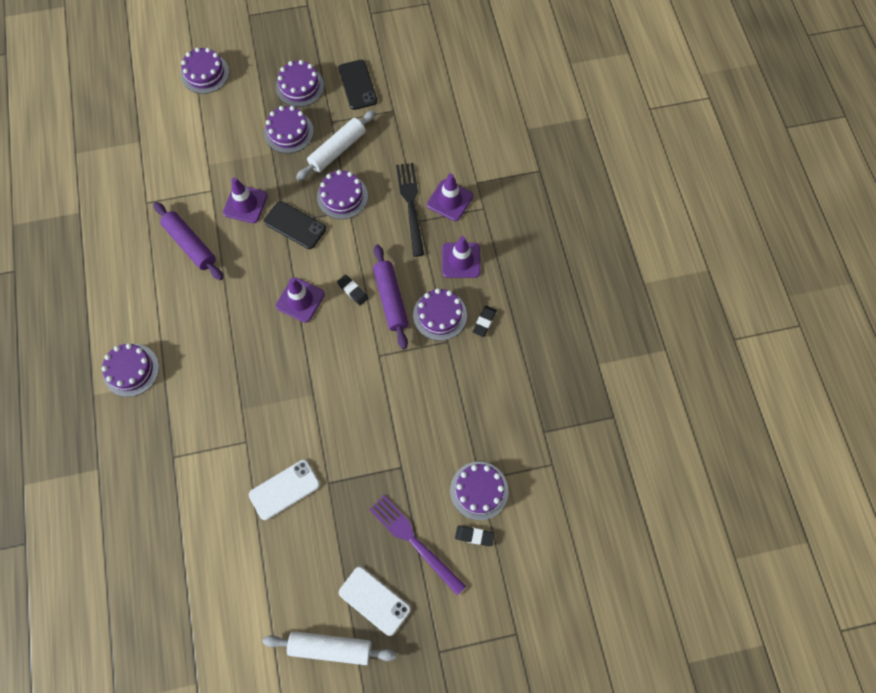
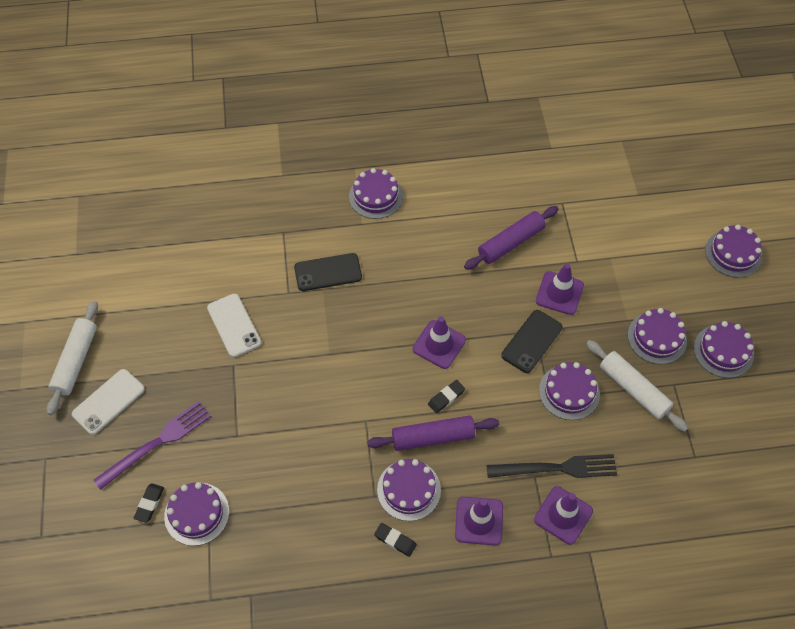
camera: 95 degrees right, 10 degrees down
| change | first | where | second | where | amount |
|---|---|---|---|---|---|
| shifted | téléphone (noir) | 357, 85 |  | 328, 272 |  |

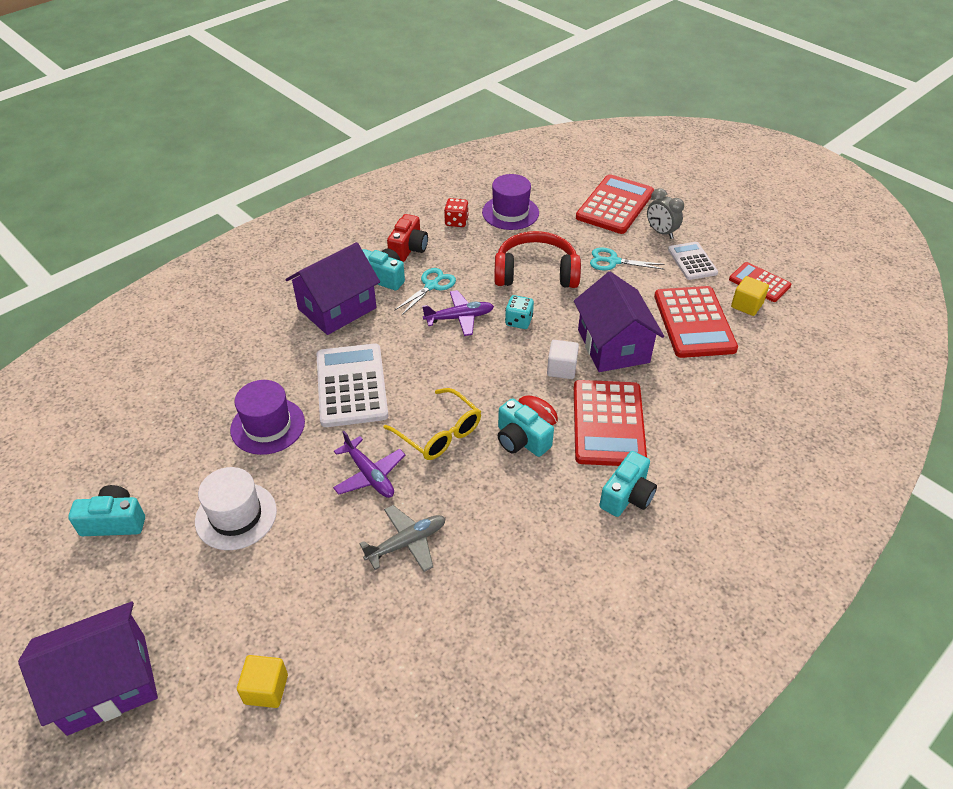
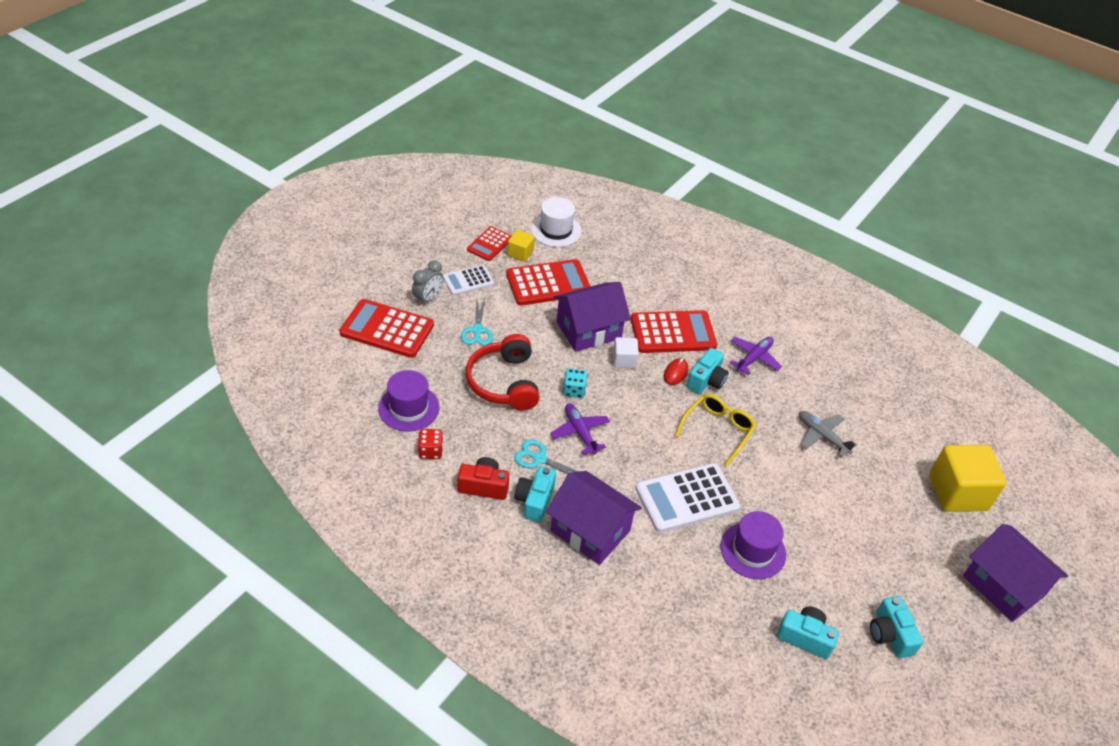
camera: 105 degrees left, 0 degrees up
| change | first | where | second | where | amount |
|---|---|---|---|---|---|
| shifted | chapeau (blanc) | 236, 516 |  | 556, 230 |  |
| shifted | avion (violet) | 369, 475 |  | 754, 358 |  |
| shifted | appareil photo (turquoise) | 627, 496 |  | 805, 637 |  |
| scaled | cube (jaune) | 266, 689 |  | 957, 492 | x2.00 |

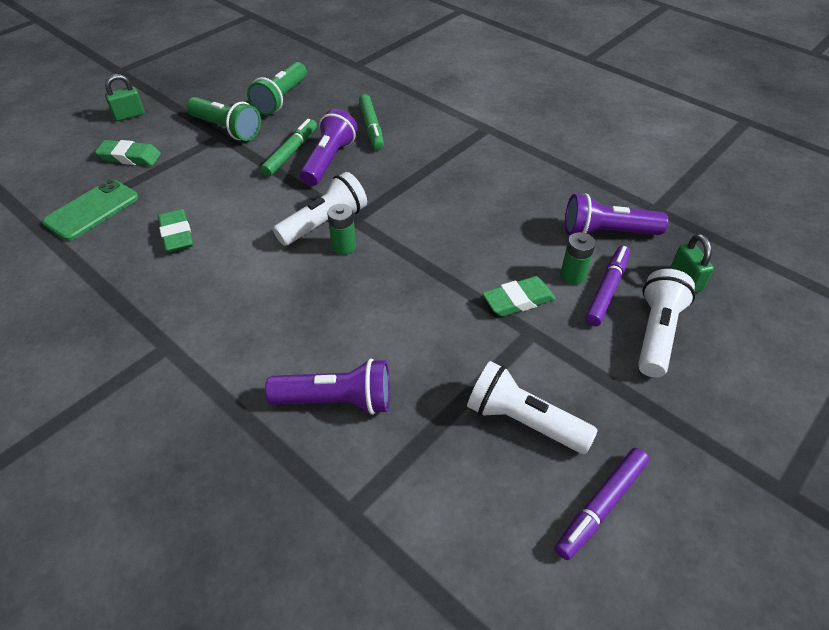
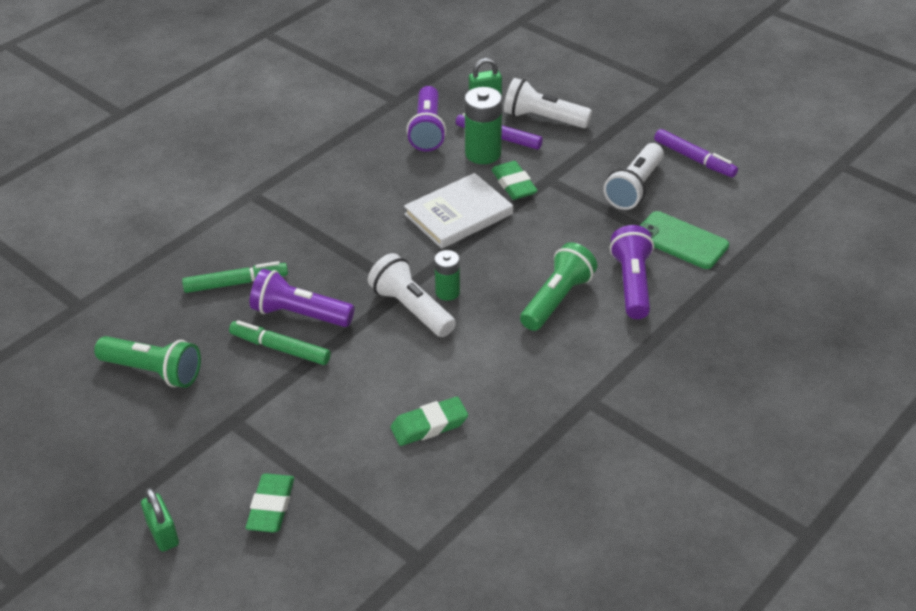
camera: 90 degrees left, 5 degrees down
| change | first | where | second | where | amount |
|---|---|---|---|---|---|
| new |  |  | livre (blanc) | 458, 214 |  |
| scaled | pile (vert) | 572, 276 |  | 483, 153 | x1.66 |
| shifted | lampe de poche (vert) | 226, 129 |  | 557, 299 |  |
| shifted | téléphone (vert) | 92, 210 |  | 680, 241 |  |

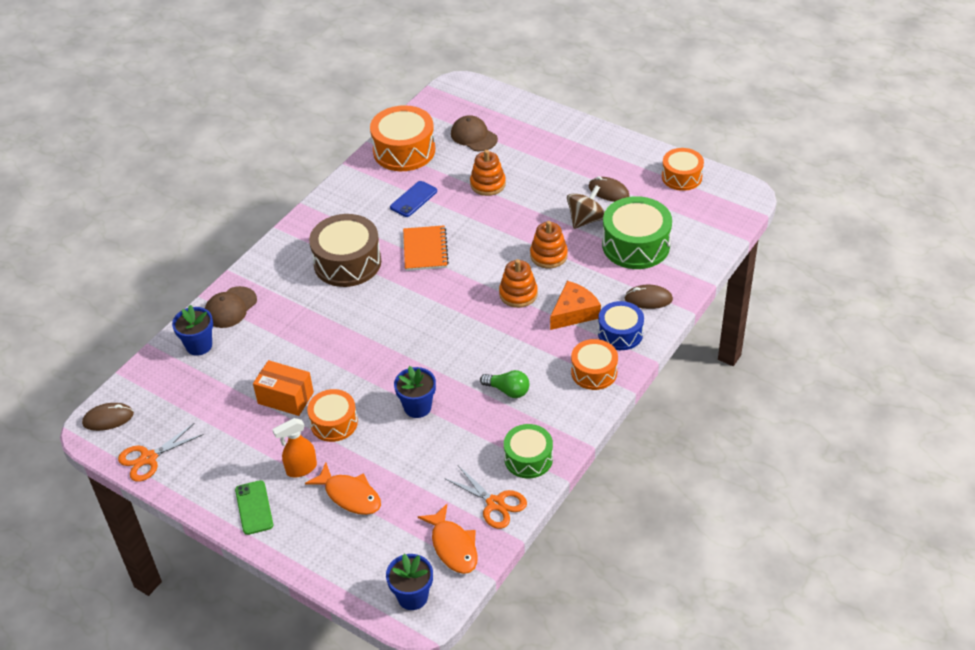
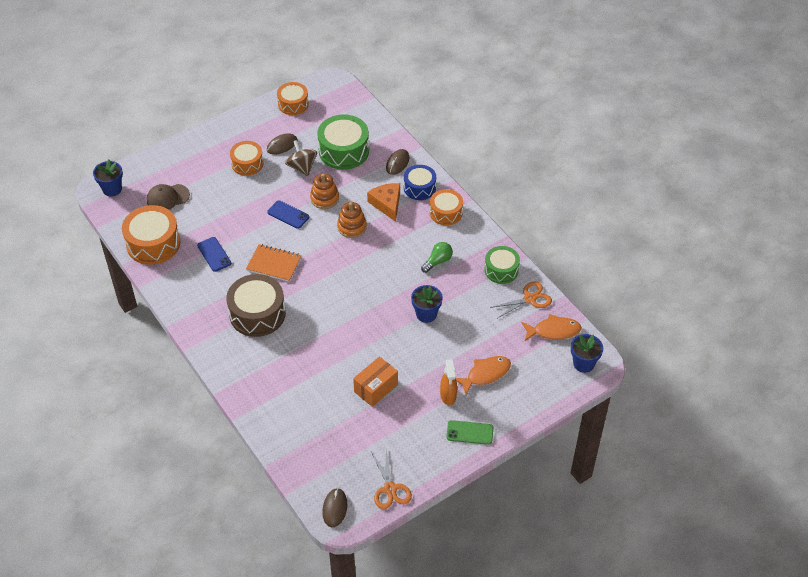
camera: 70 degrees left, 5 degrees up
| change | first | where | second | where | amount |
|---|---|---|---|---|---|
| shifted | pot de fleurs (bleu) | 199, 345 |  | 112, 189 |  |
| shifted | tambour (orange) | 334, 423 |  | 247, 163 |  |
| new |  |  | téléphone (bleu) | 288, 215 |  |
| gone | casquette (marron) | 230, 307 |  |  |  |
| gone | jouet à empiler (orange) | 488, 184 |  |  |  |

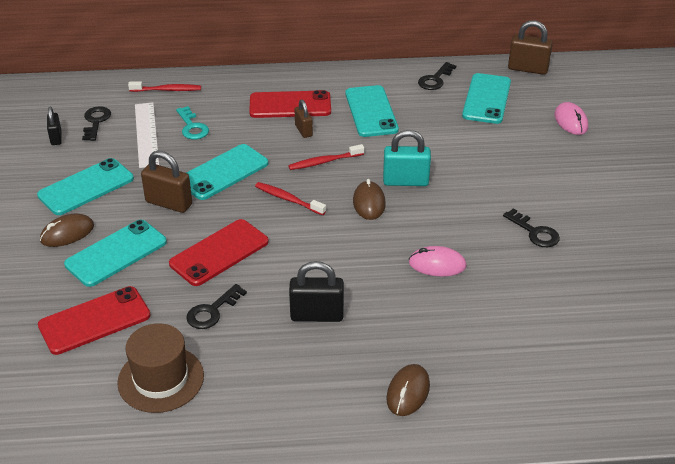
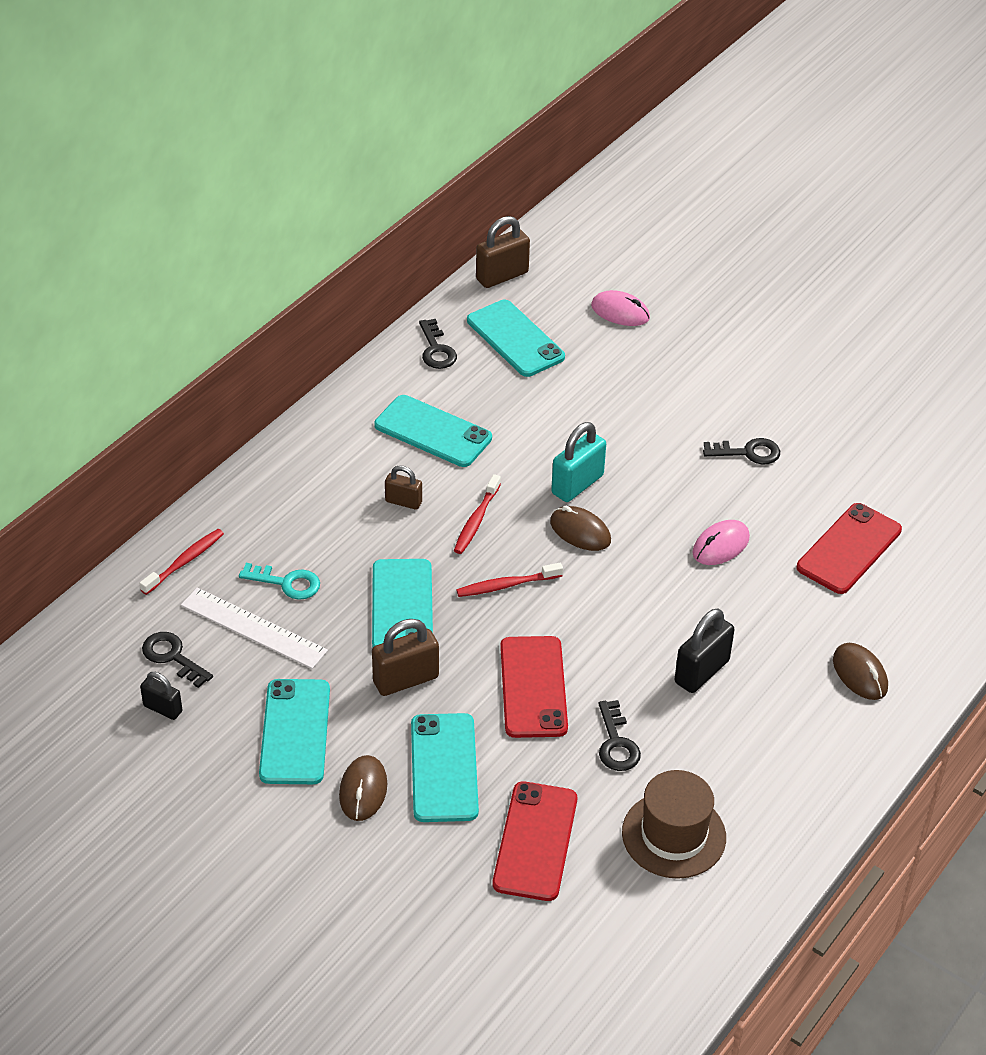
camera: 50 degrees left, 5 degrees up
| change | first | where | second | where | amount |
|---|---|---|---|---|---|
| shifted | téléphone (rouge) | 290, 105 |  | 849, 549 |  |

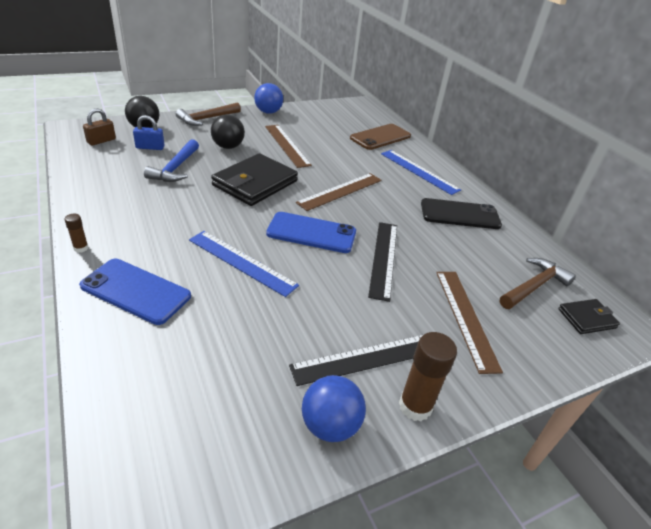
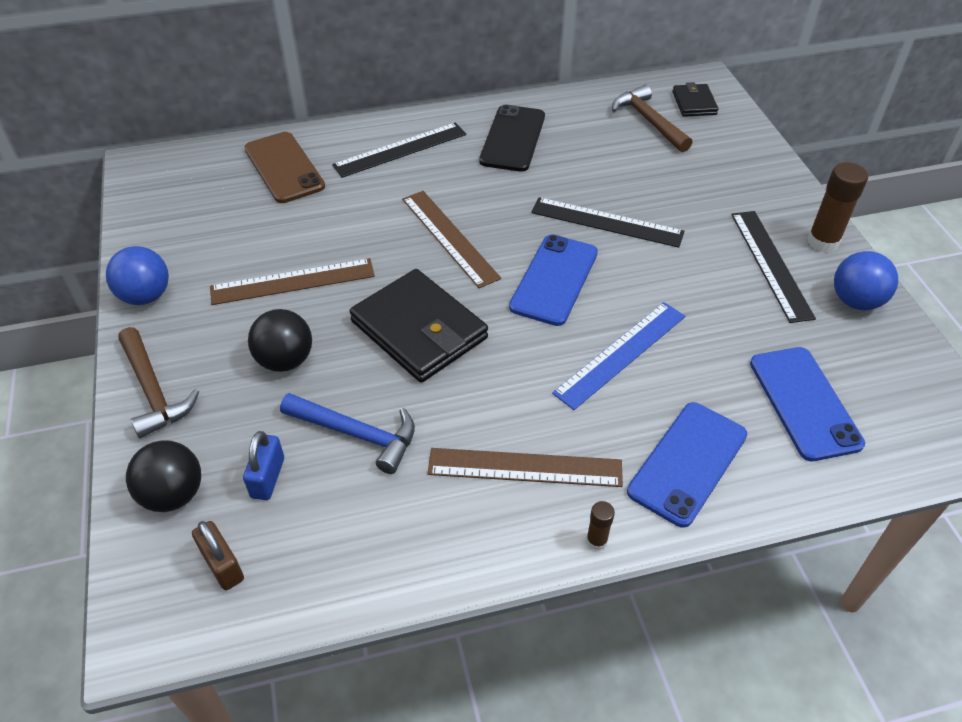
camera: 75 degrees left, 10 degrees up
| change | first | where | second | where | amount |
|---|---|---|---|---|---|
| repainted | règle (bleu) | 419, 171 | règle (noir) | 400, 149 |  |
| shifted | règle (marron) | 465, 318 |  | 525, 468 |  |
| new |  |  | téléphone (bleu) | 804, 403 |  |

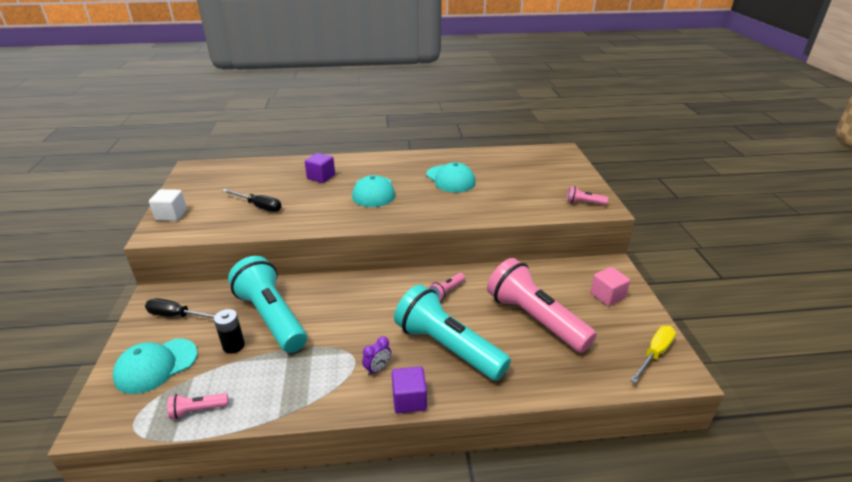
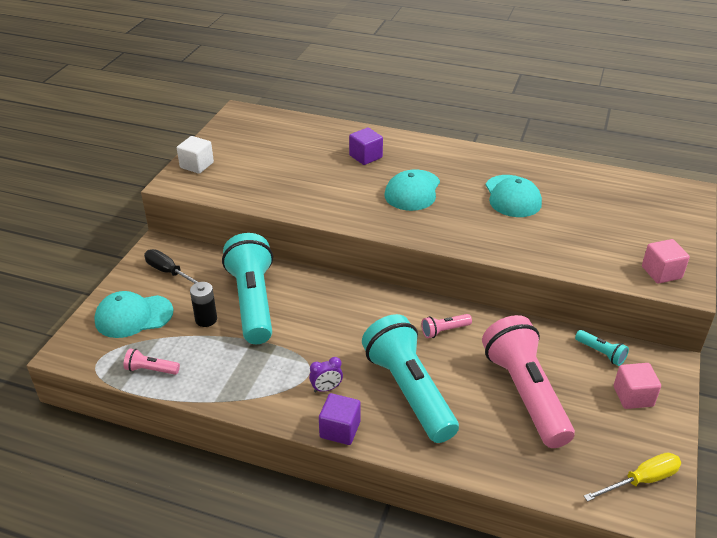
camera: 25 degrees right, 5 degrees up
| change | first | where | second | where | amount |
|---|---|---|---|---|---|
| new |  |  | lampe de poche (turquoise) | 601, 353 |  |
| swapped | lampe de poche (rose) | 584, 203 | cube (rose) | 661, 272 |  |
| gone | tournevis (noir) | 259, 206 |  |  |  |

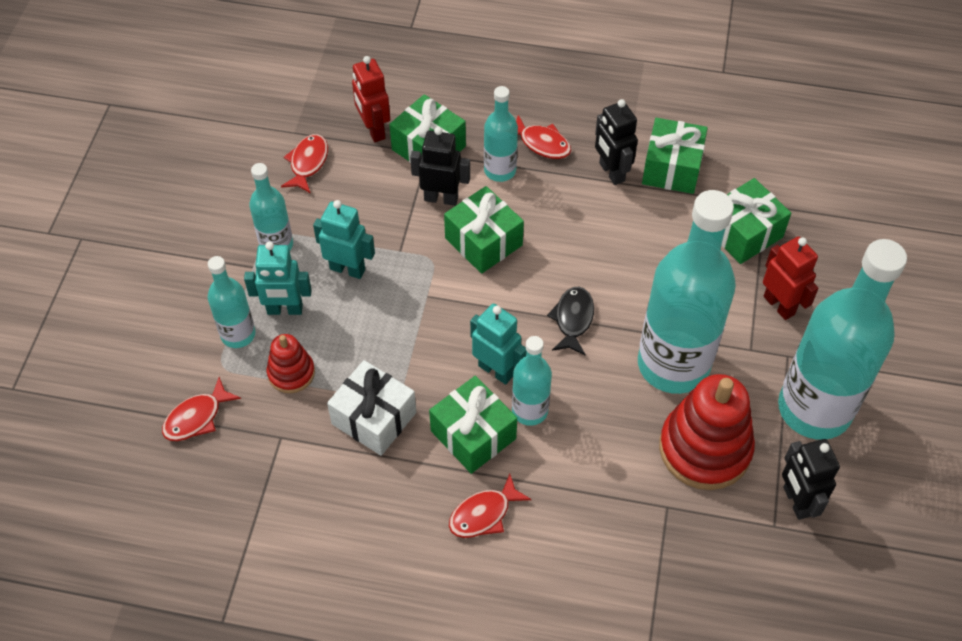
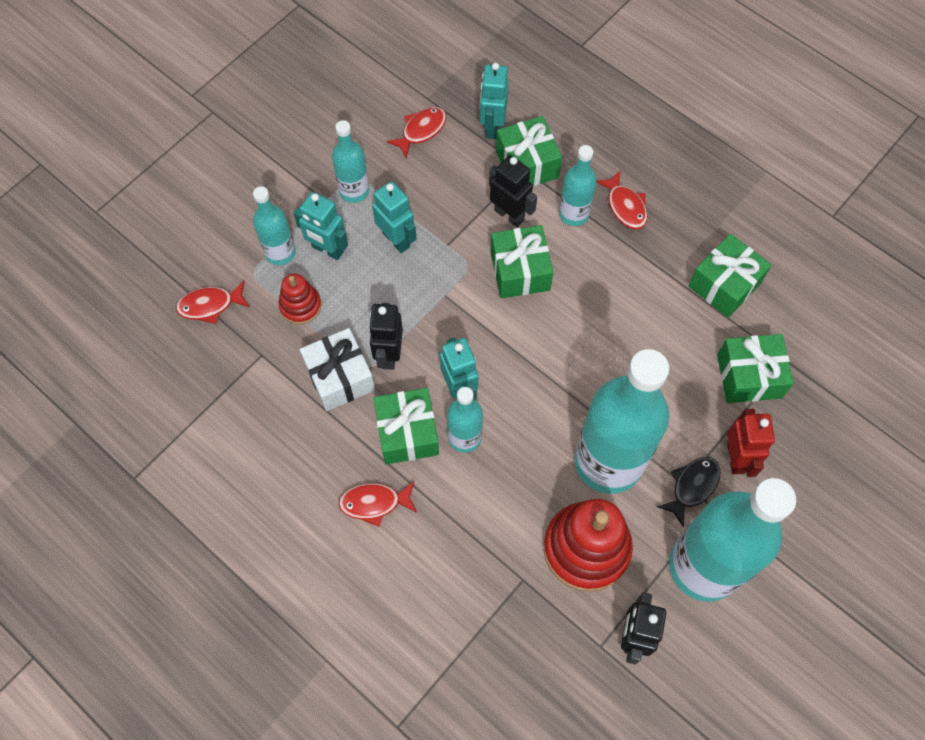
camera: 30 degrees right, 10 degrees up
| change | first | where | second | where | amount |
|---|---|---|---|---|---|
| shifted | robot (noir) | 611, 172 |  | 389, 354 |  |
| repainted | robot (rouge) | 373, 130 | robot (turquoise) | 492, 126 |  |
| shifted | poisson (noir) | 573, 319 |  | 692, 487 |  |

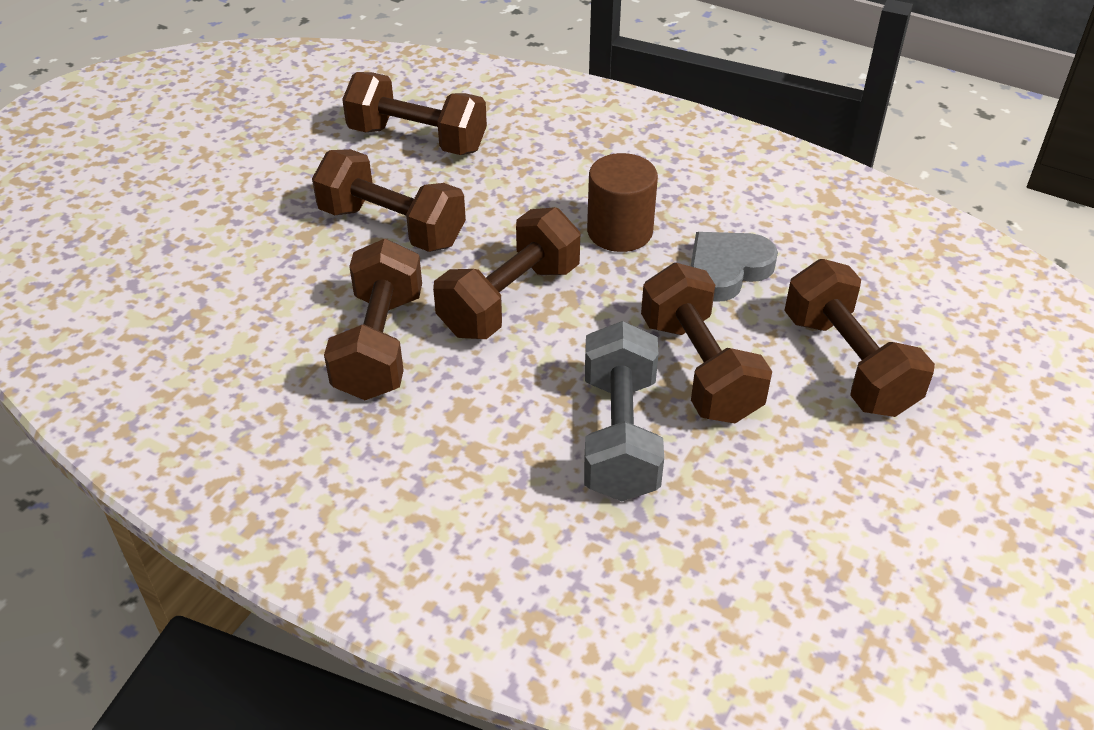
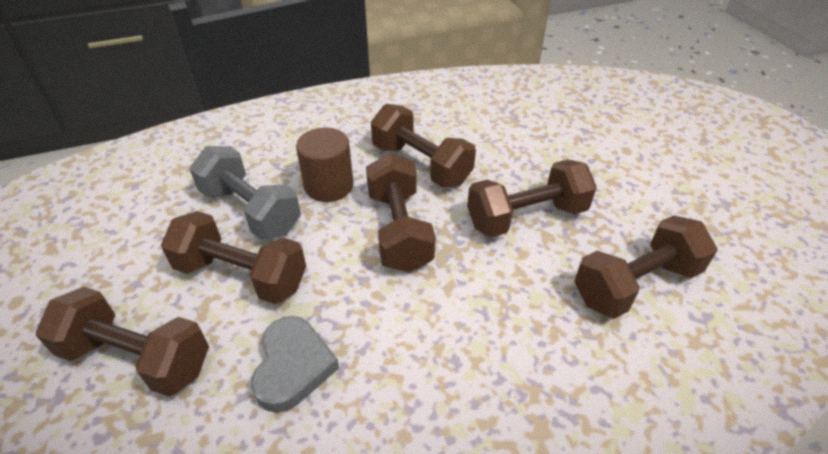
camera: 130 degrees right, 0 degrees up
| change | first | where | second | where | amount |
|---|---|---|---|---|---|
| shifted | cylindre (marron) | 619, 231 |  | 329, 186 |  |

